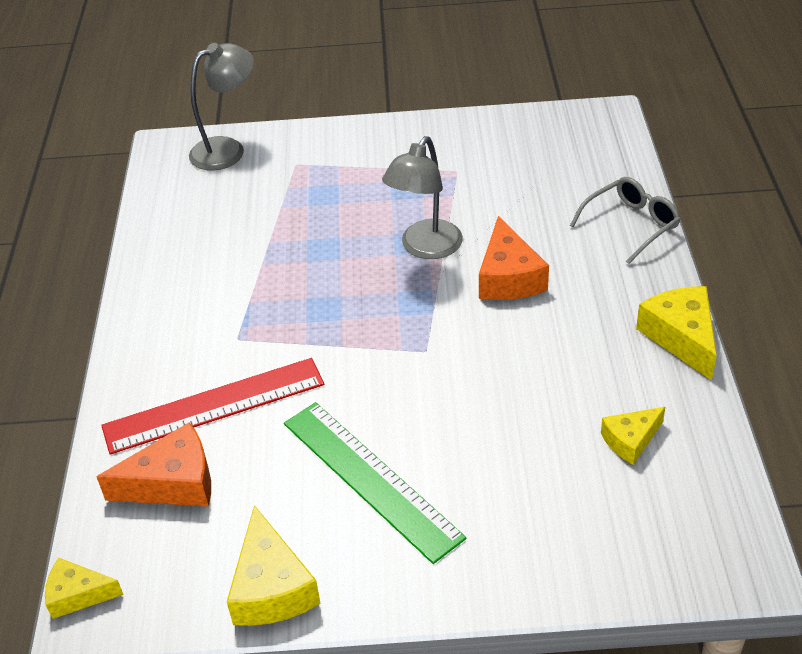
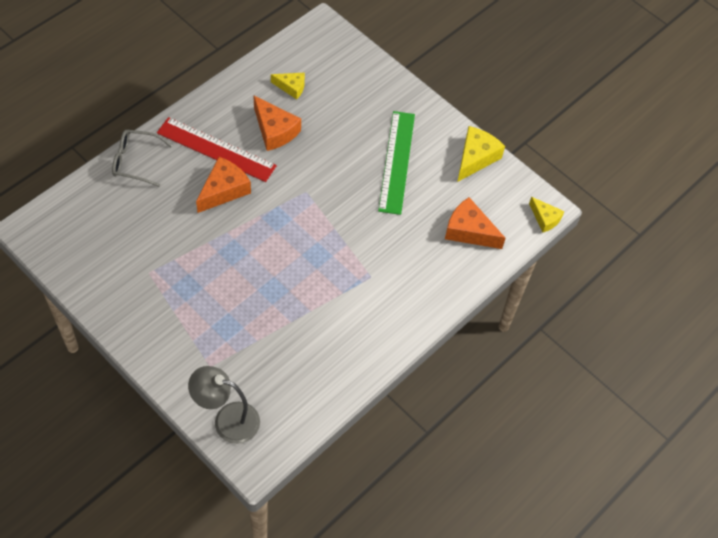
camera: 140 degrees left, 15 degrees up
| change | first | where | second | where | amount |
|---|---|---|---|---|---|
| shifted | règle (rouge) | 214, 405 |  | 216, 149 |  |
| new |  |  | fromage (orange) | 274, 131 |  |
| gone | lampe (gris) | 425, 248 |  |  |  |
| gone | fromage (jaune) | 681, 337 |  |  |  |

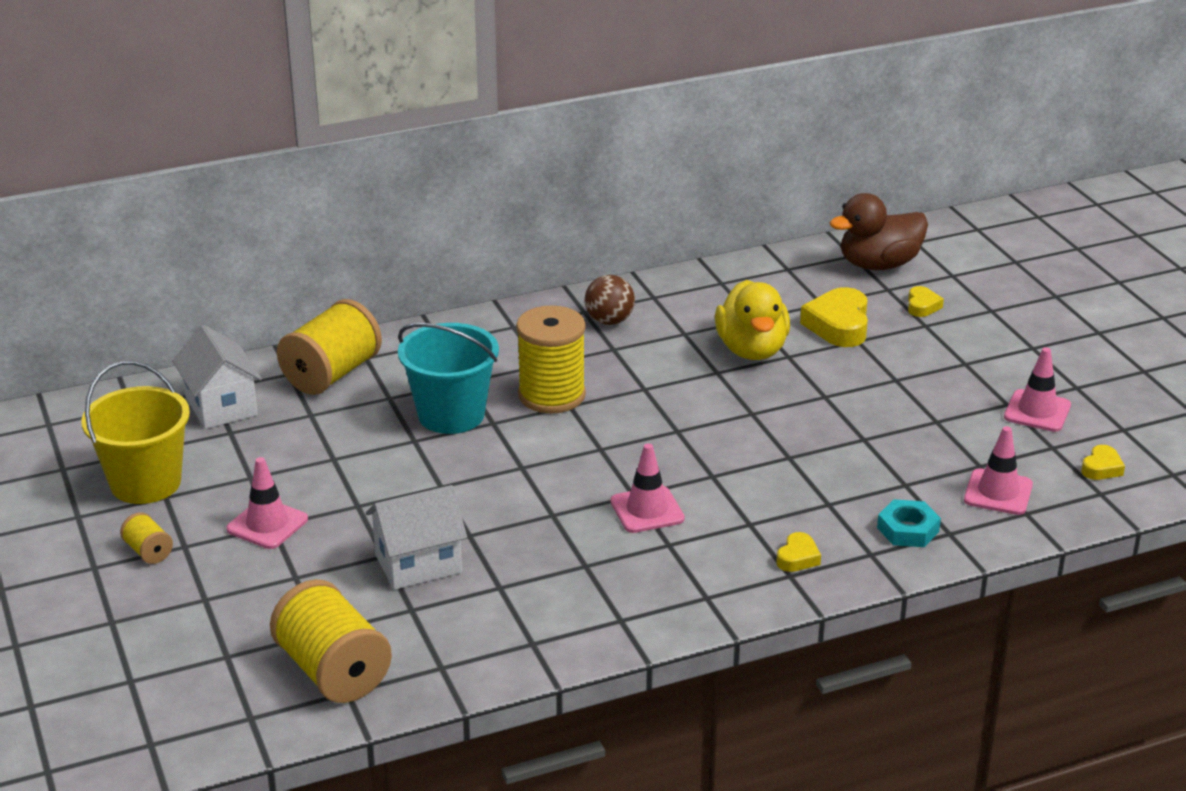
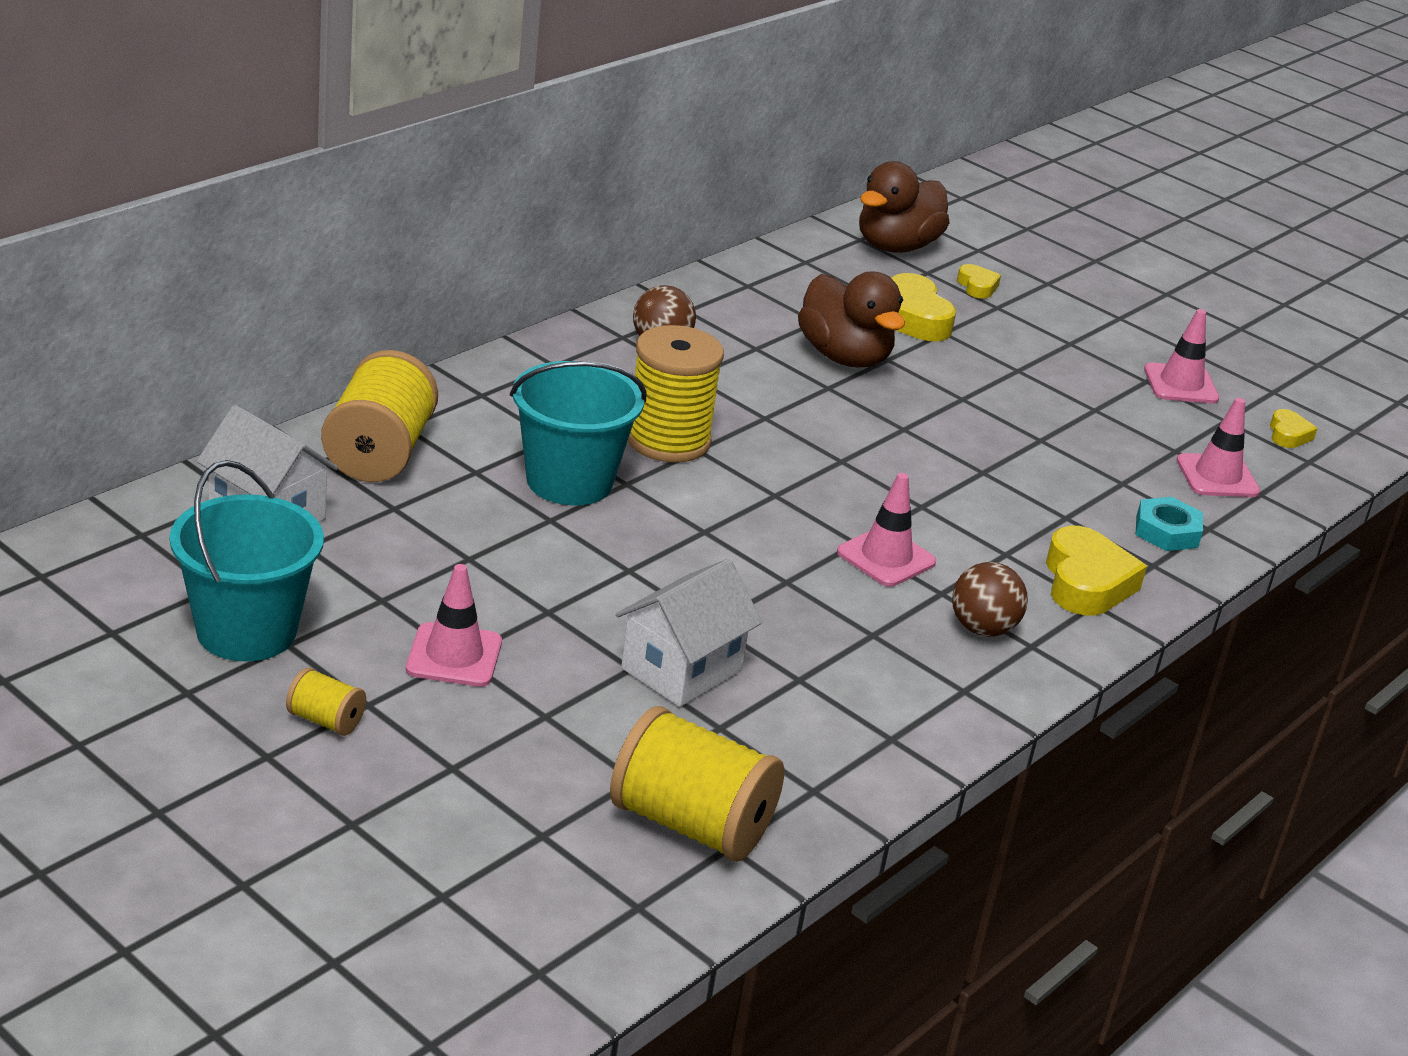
camera: 30 degrees left, 0 degrees up
| change | first | where | second | where | amount |
|---|---|---|---|---|---|
| repainted | seau (jaune) | 146, 483 | seau (turquoise) | 246, 631 |  |
| repainted | canard (jaune) | 752, 350 | canard (marron) | 844, 357 |  |
| new |  |  | balle (marron) | 982, 629 |  |
| scaled | cœur (jaune) | 797, 557 |  | 1086, 582 | x1.89 |

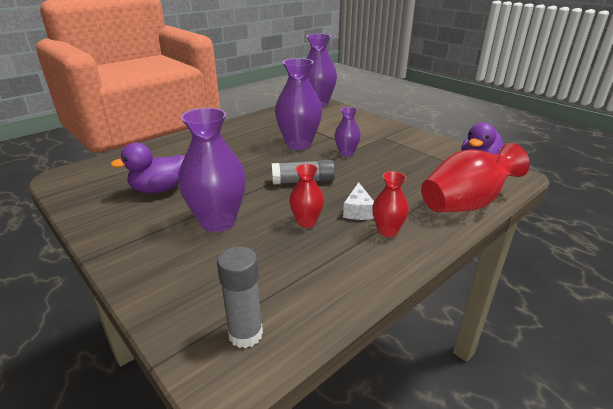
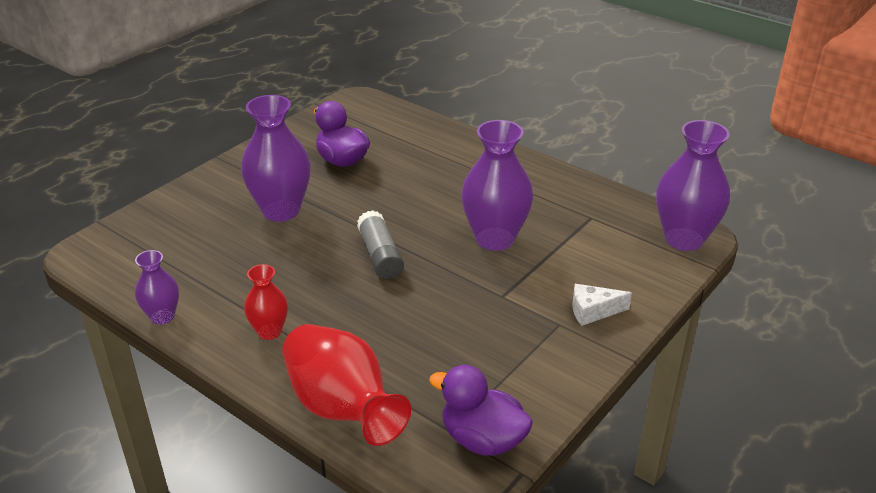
camera: 80 degrees right, 5 degrees up
| change | first | where | second | where | amount |
|---|---|---|---|---|---|
| shifted | vase (violet) | 346, 153 |  | 162, 316 |  |
| shifted | fromage (blanc) | 358, 211 |  | 593, 311 |  |
| gone | bâton de colle (gris) | 245, 334 |  |  |  |
| gone | vase (rouge) | 306, 222 |  |  |  |

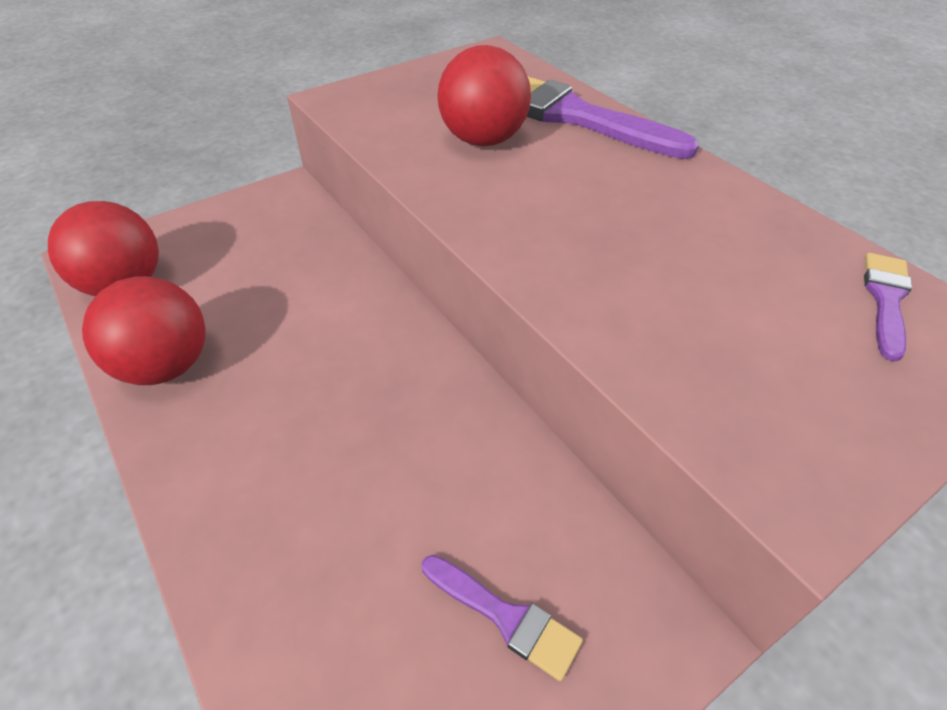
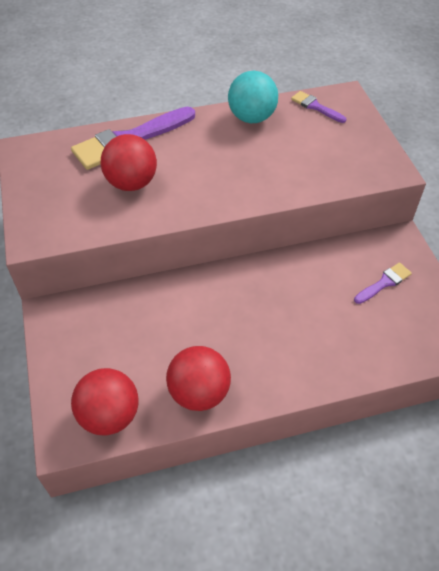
camera: 70 degrees left, 5 degrees up
| change | first | where | second | where | amount |
|---|---|---|---|---|---|
| new |  |  | balle (turquoise) | 252, 118 |  |

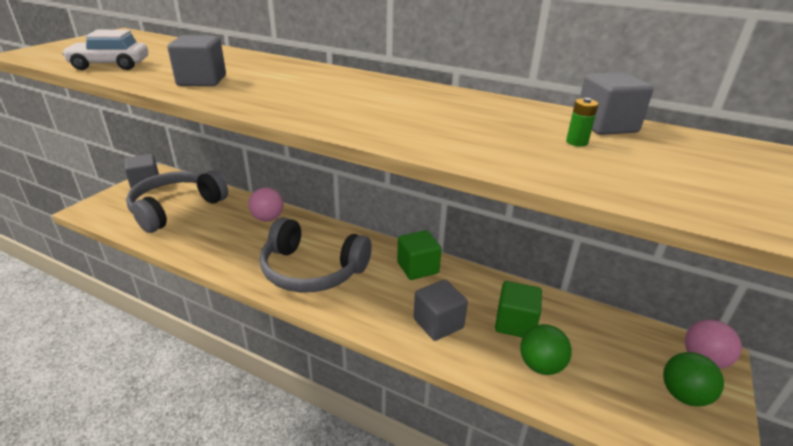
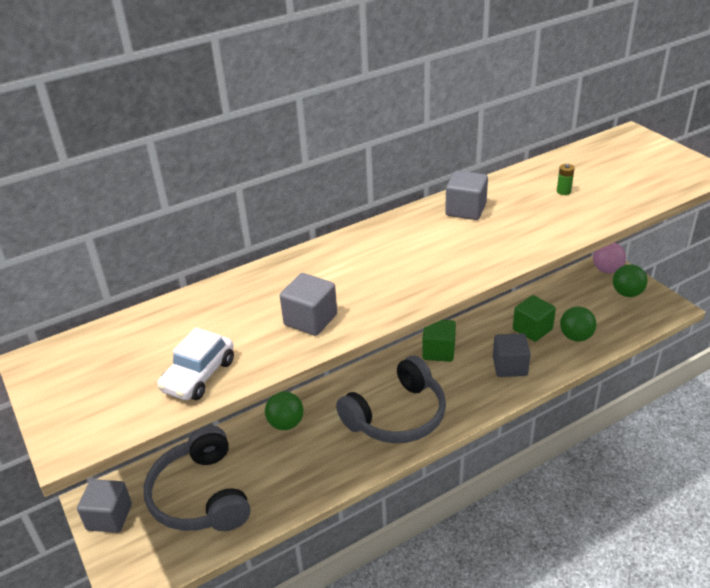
camera: 55 degrees left, 5 degrees up
| change | first | where | second | where | amount |
|---|---|---|---|---|---|
| repainted | balle (rose) | 268, 218 | balle (vert) | 286, 423 |  |
| shifted | cube (gris) | 606, 126 |  | 465, 210 |  |

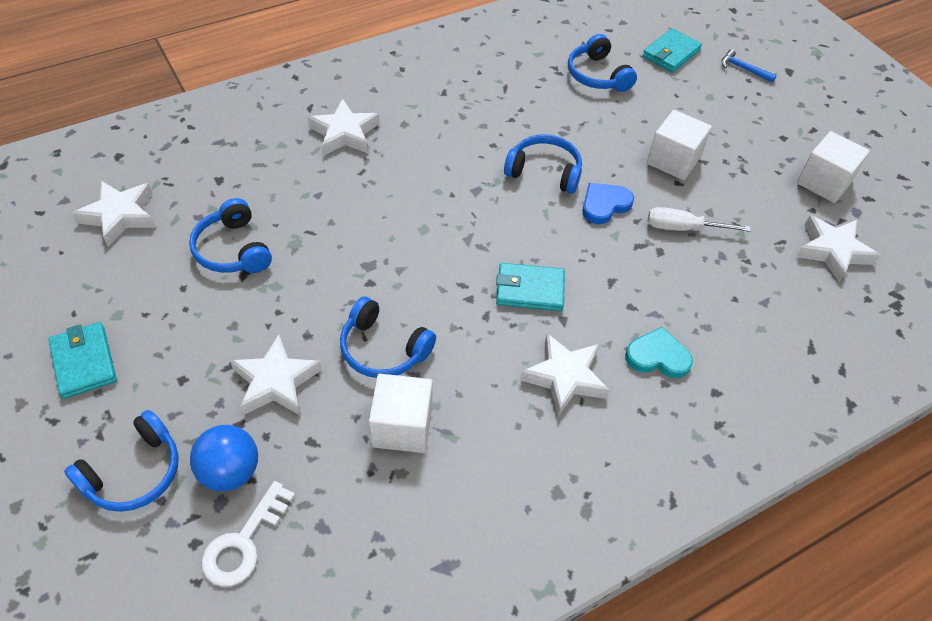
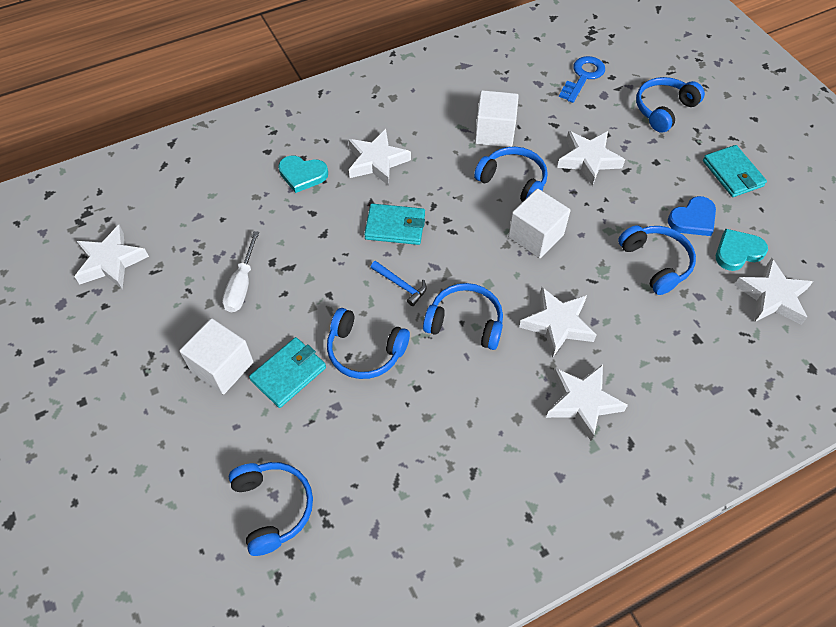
camera: 175 degrees left, 5 degrees up
| change | first | where | second | where | amount |
|---|---|---|---|---|---|
| rotated | tournevis (blanc) | 683, 228 |  | 242, 285 | 90 degrees clockwise |
| shifted | portefeuille (turquoise) | 671, 53 |  | 288, 374 |  |
| shifted | marteau (bleu) | 743, 69 |  | 401, 285 |  |
| new |  |  | casque audio (bleu) | 465, 322 |  |
| shifted | cube (blanc) | 824, 182 |  | 536, 236 |  |
| new |  |  | étoile (blanc) | 557, 324 |  |
| repainted | clé (blanc) | 244, 542 | clé (bleu) | 583, 77 |  |
| shifted | cœur (bleu) | 604, 205 |  | 693, 219 |  |
| new |  |  | cœur (turquoise) | 737, 252 |  |
| gone | balle (bleu) | 230, 472 |  |  |  |

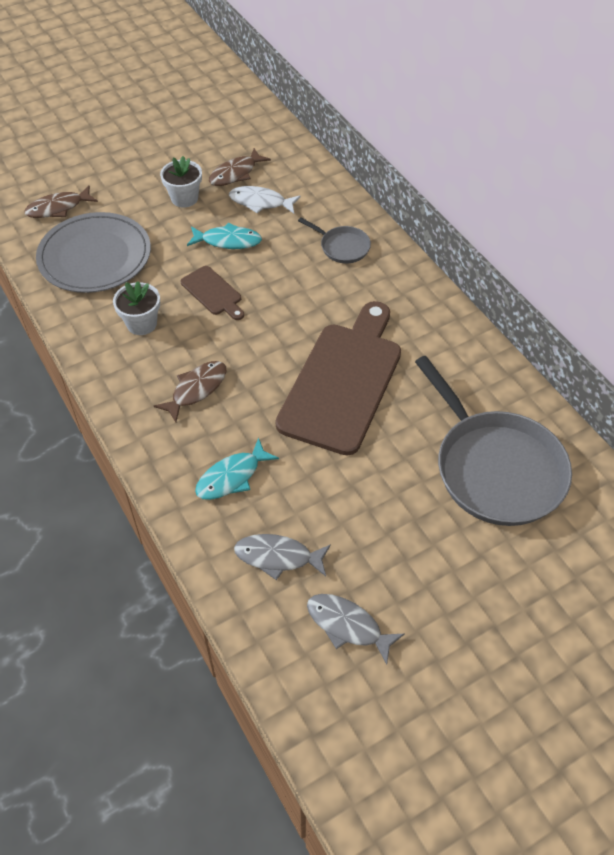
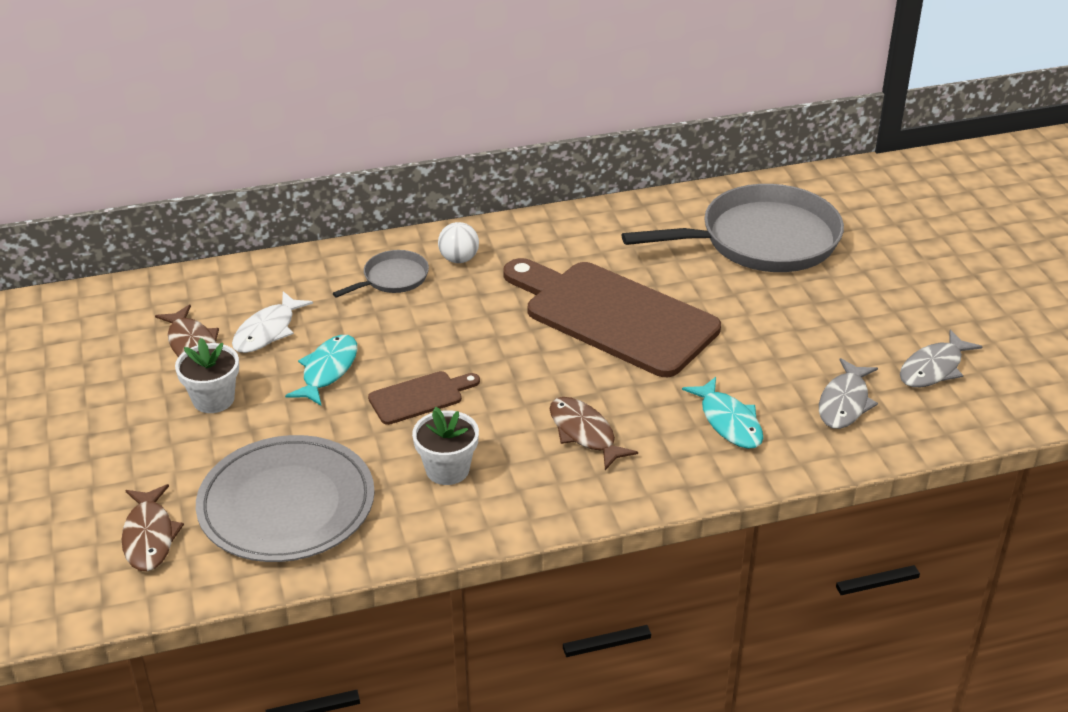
camera: 75 degrees left, 15 degrees down
| change | first | where | second | where | amount |
|---|---|---|---|---|---|
| new |  |  | balle (blanc) | 459, 259 |  |

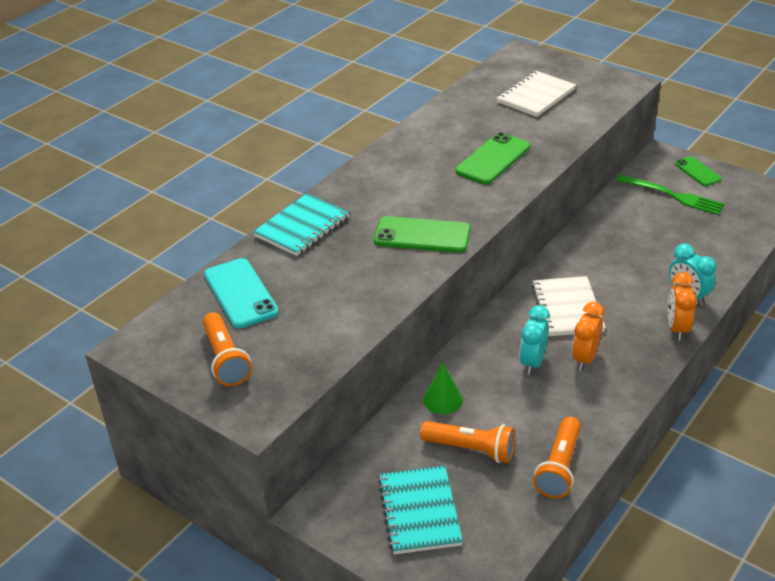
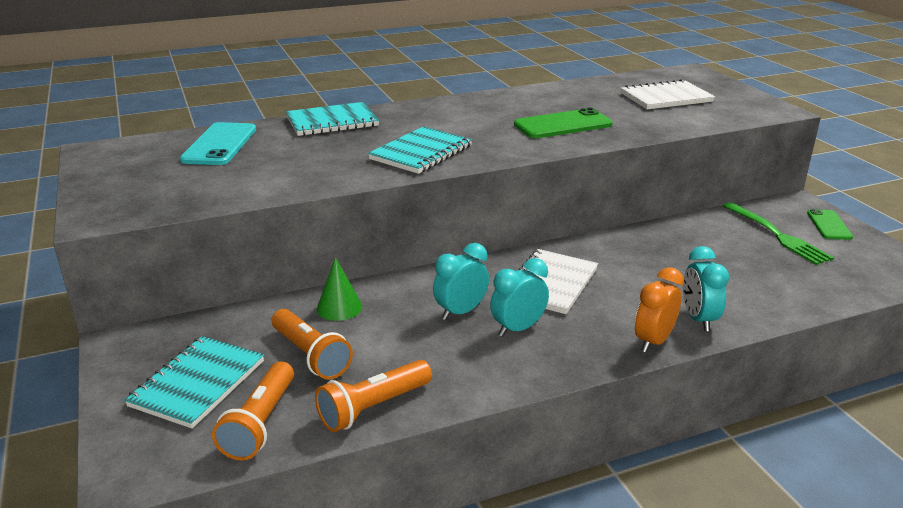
camera: 30 degrees right, 10 degrees down
| change | first | where | second | where | amount |
|---|---|---|---|---|---|
| shifted | lampe de poche (orange) | 225, 359 |  | 260, 423 |  |
| swapped | téléphone (vert) | 422, 235 | carnet (turquoise) | 421, 153 |  |
| repainted | réveil (orange) | 585, 358 | réveil (turquoise) | 518, 328 |  |

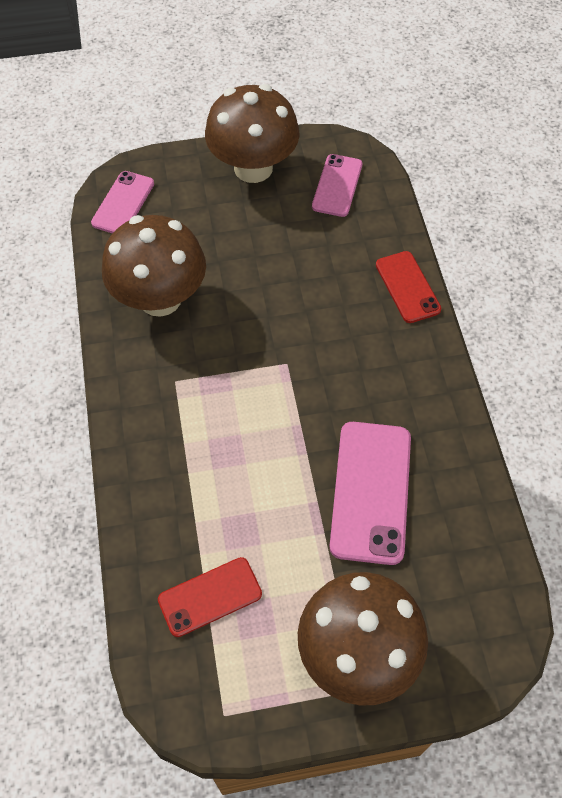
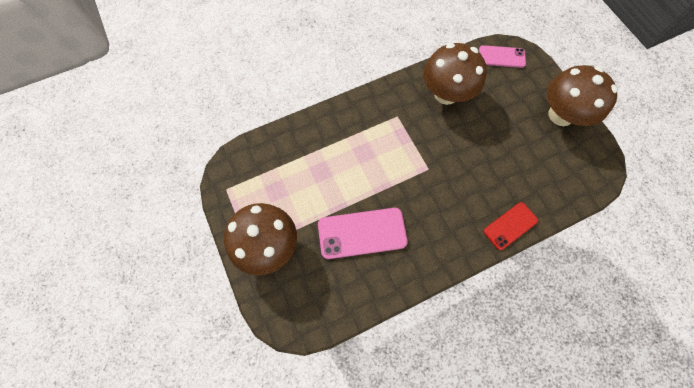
camera: 75 degrees right, 10 degrees up
| change | first | where | second | where | amount |
|---|---|---|---|---|---|
| gone | téléphone (rouge) | 210, 597 |  |  |  |
| gone | téléphone (rose) | 337, 185 |  |  |  |

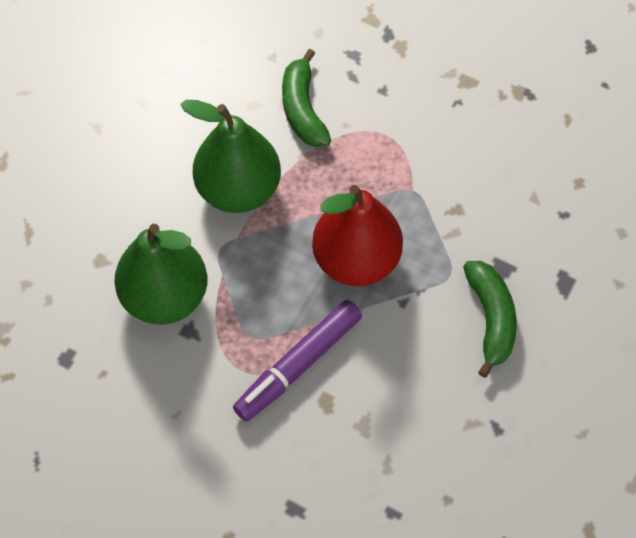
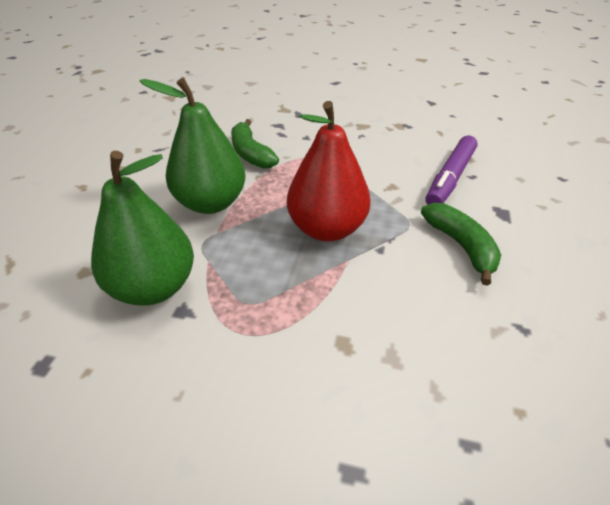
camera: 15 degrees left, 20 degrees down
| change | first | where | second | where | amount |
|---|---|---|---|---|---|
| shifted | feutre (violet) | 298, 365 |  | 450, 178 |  |

